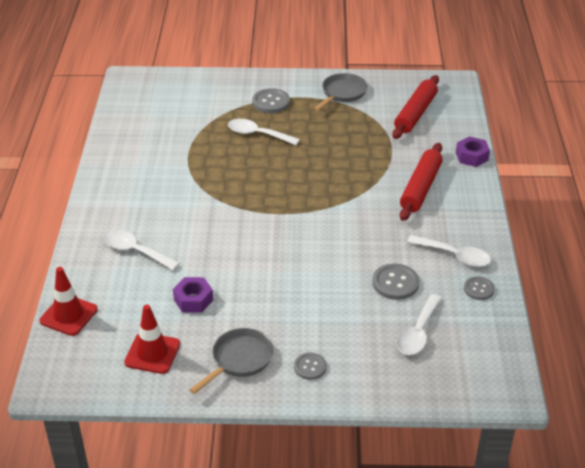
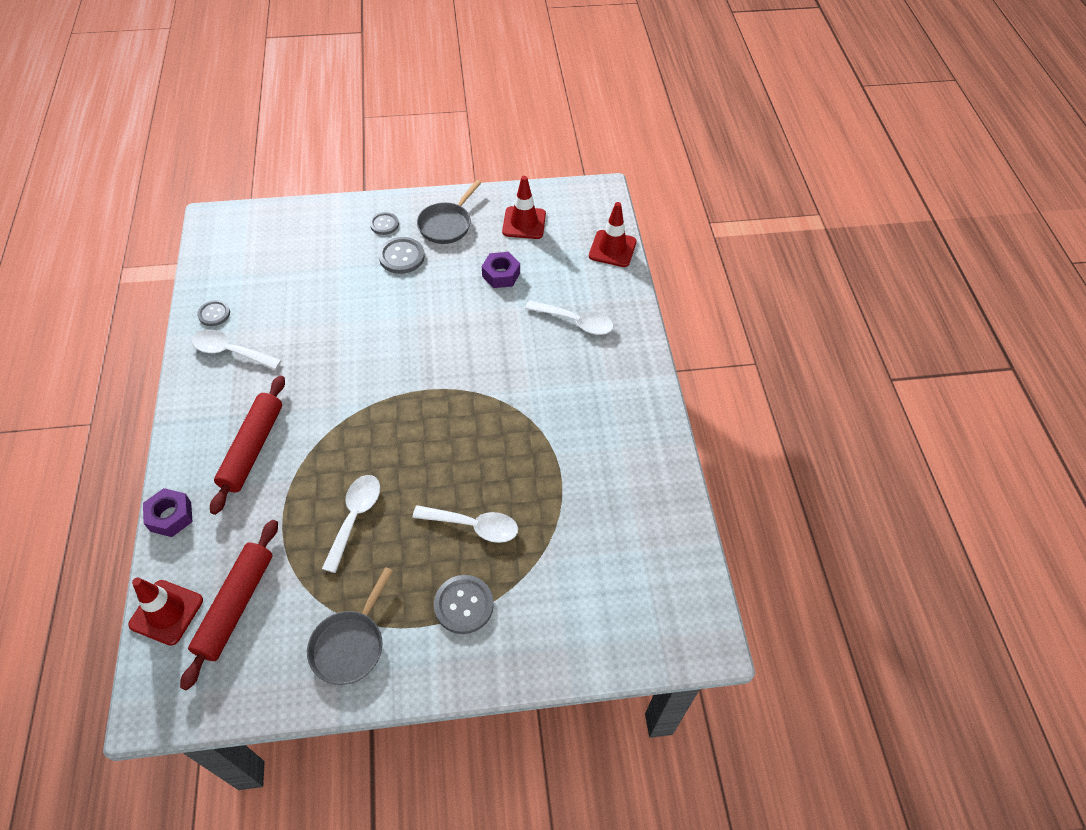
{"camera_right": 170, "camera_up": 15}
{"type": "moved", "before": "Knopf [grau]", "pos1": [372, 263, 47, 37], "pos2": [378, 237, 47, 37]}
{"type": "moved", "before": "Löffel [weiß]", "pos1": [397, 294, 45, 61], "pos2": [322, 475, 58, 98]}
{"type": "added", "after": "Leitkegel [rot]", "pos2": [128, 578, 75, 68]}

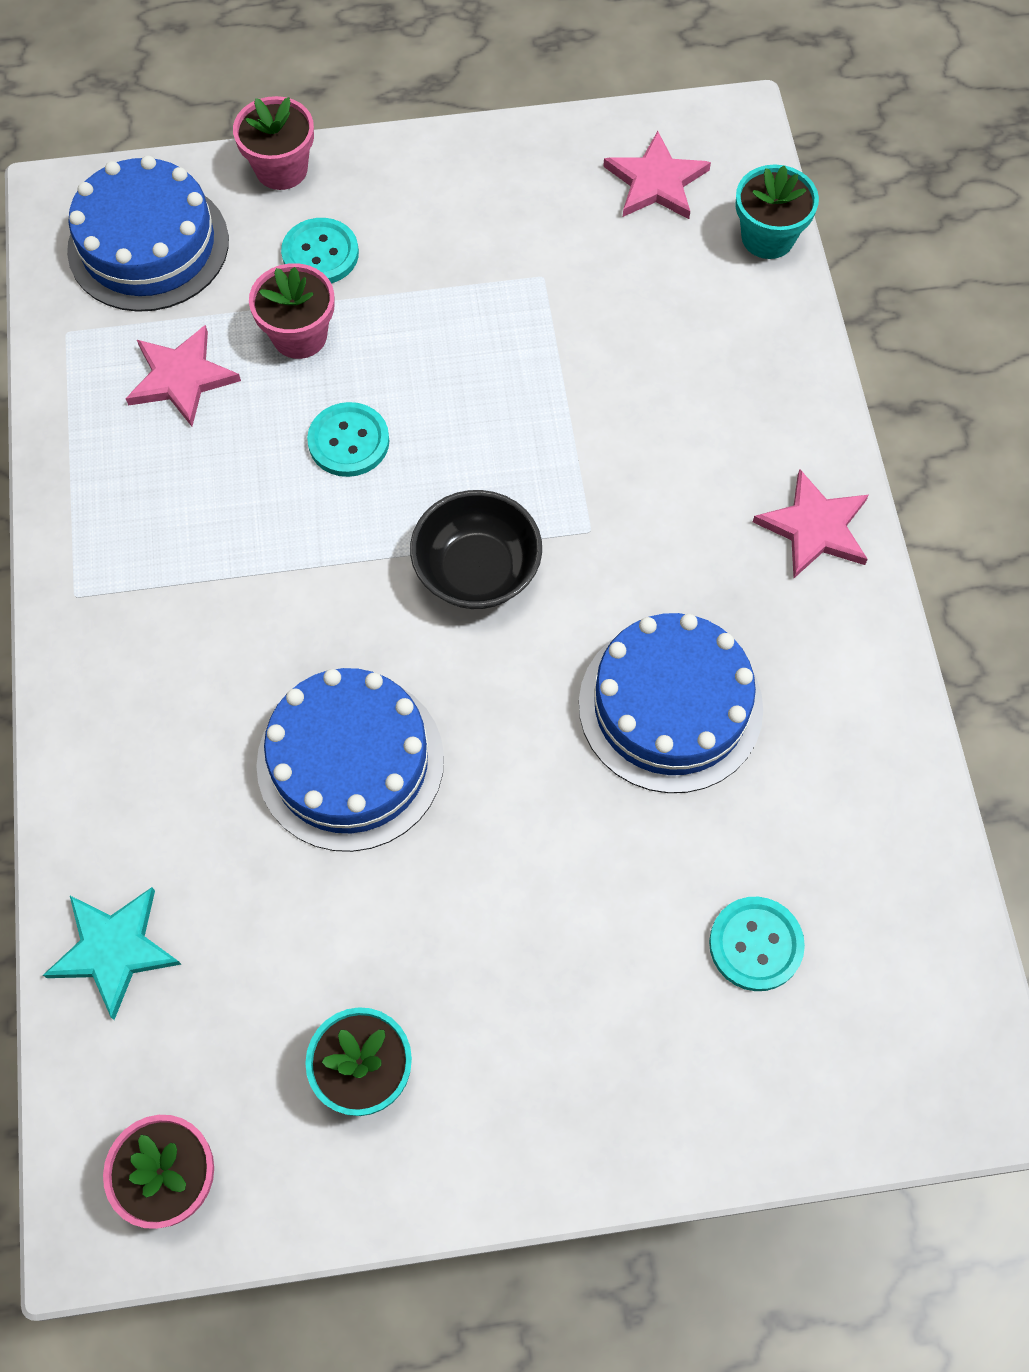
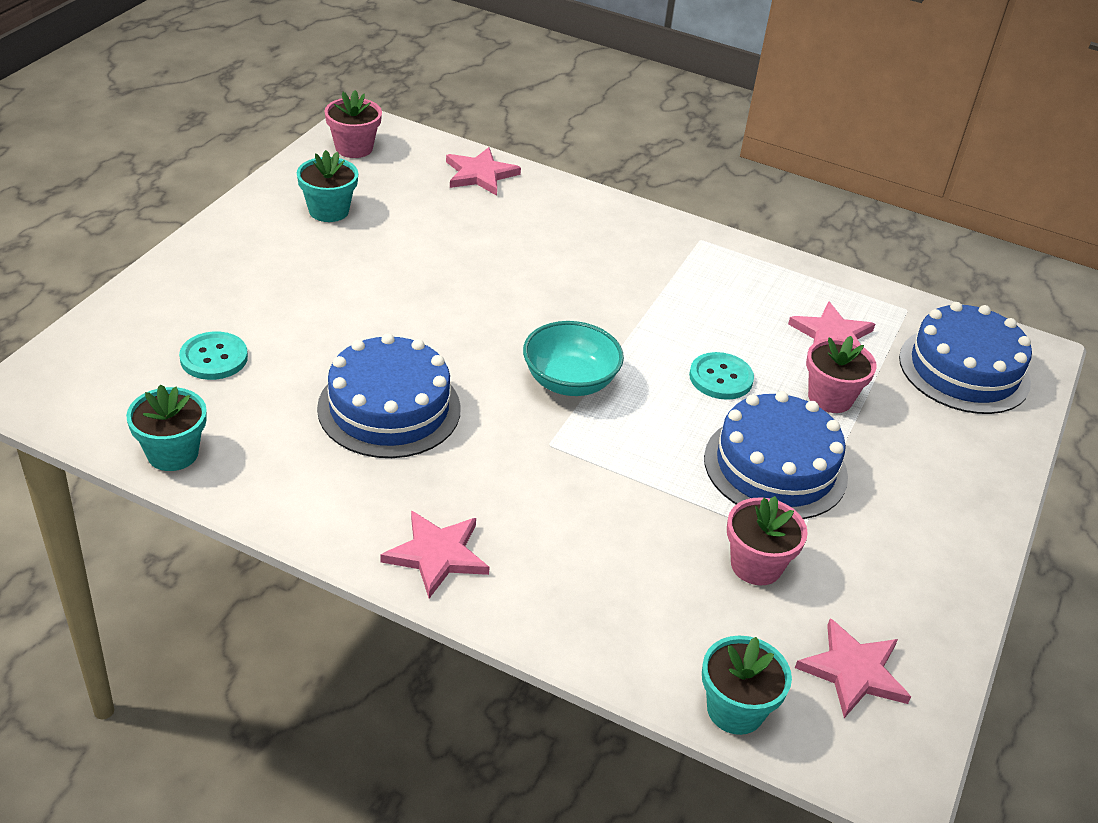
{"camera_right": 120, "camera_up": -25}
{"type": "moved", "before": "Blumentopf [rosa]", "pos1": [233, 96, 81, 94], "pos2": [727, 496, 81, 89]}
{"type": "removed", "before": "Knopf [türkis]", "pos1": [281, 218, 78, 65]}
{"type": "recoloured", "before": "Schüssel [schwarz]", "after": "Schüssel [türkis]", "pos1": [410, 490, 132, 119], "pos2": [523, 321, 101, 75]}
{"type": "moved", "before": "Kuchen [blau]", "pos1": [256, 668, 188, 184], "pos2": [704, 391, 144, 128]}
{"type": "recoloured", "before": "Stern [türkis]", "after": "Stern [rosa]", "pos1": [43, 887, 138, 133], "pos2": [446, 147, 75, 49]}
{"type": "added", "after": "Blumentopf [türkis]", "pos2": [126, 384, 81, 87]}

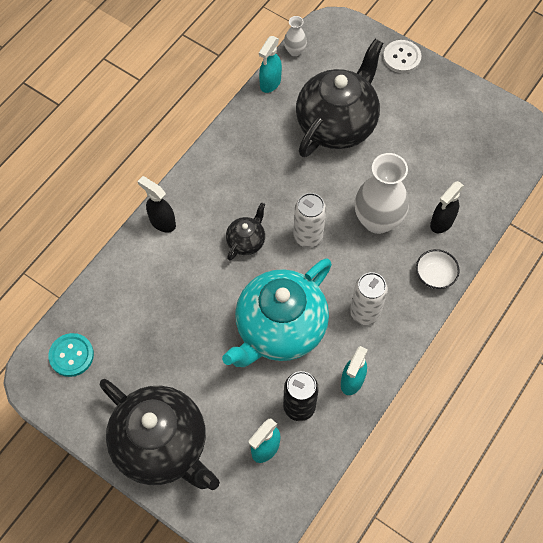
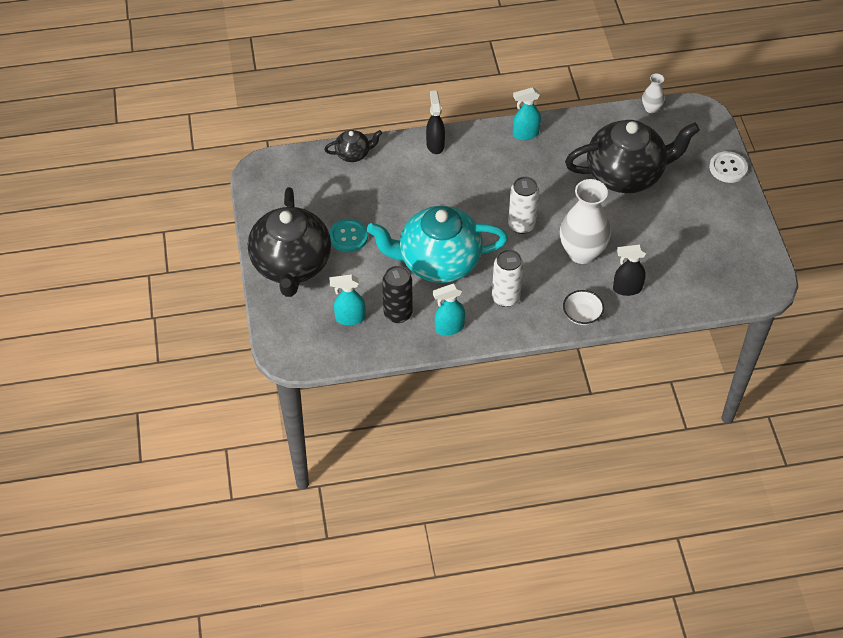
{"camera_right": 45, "camera_up": -10}
{"type": "moved", "before": "Sprühflasche [türkis]", "pos1": [259, 36, 23, 57], "pos2": [513, 87, 28, 53]}
{"type": "moved", "before": "Teekanne [schwarz]", "pos1": [226, 203, 39, 58], "pos2": [324, 130, 58, 32]}
{"type": "moved", "before": "Knopf [türkis]", "pos1": [48, 333, 46, 44], "pos2": [329, 219, 39, 33]}

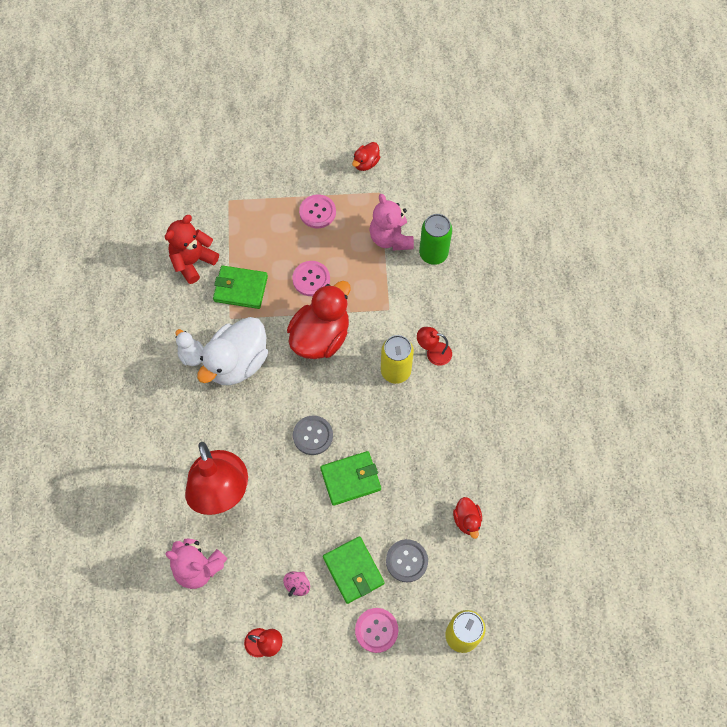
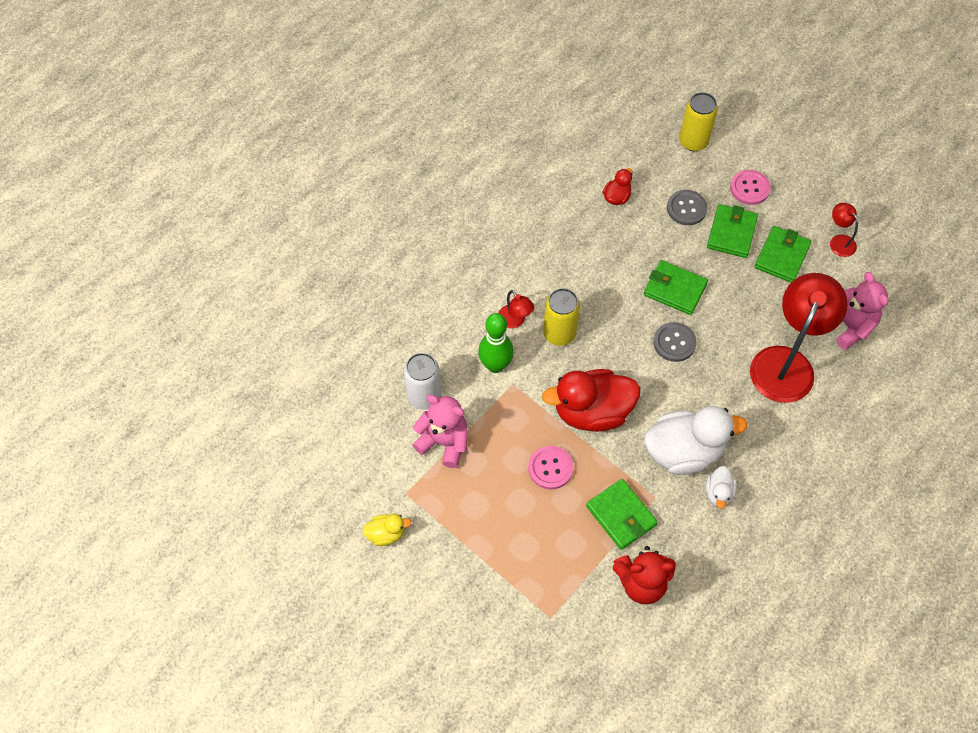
{"camera_right": -135, "camera_up": -5}
{"type": "recoloured", "before": "Ente [rot]", "after": "Ente [gelb]", "pos1": [352, 142, 28, 29], "pos2": [362, 514, 49, 32]}
{"type": "turned", "before": "Teddybär [rosa]", "pos1": [370, 194, 44, 56], "pos2": [412, 395, 56, 73], "turn": -90}
{"type": "removed", "before": "Knopf [rosa]", "pos1": [299, 195, 37, 33]}
{"type": "recoloured", "before": "Dose [grün]", "after": "Dose [weiß]", "pos1": [419, 214, 33, 51], "pos2": [404, 353, 38, 57]}
{"type": "replaced", "before": "Kreisel [rosa]", "after": "Geldbörse [grün]", "pos1": [283, 572, 27, 25], "pos2": [754, 226, 58, 57]}
{"type": "added", "after": "Bowlingkegel [grün]", "pos2": [478, 313, 36, 60]}

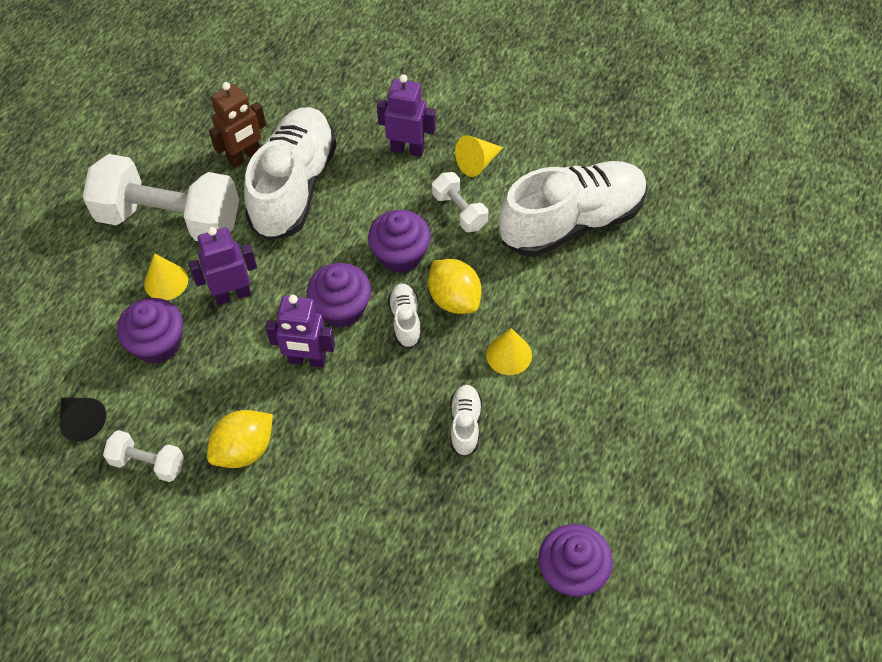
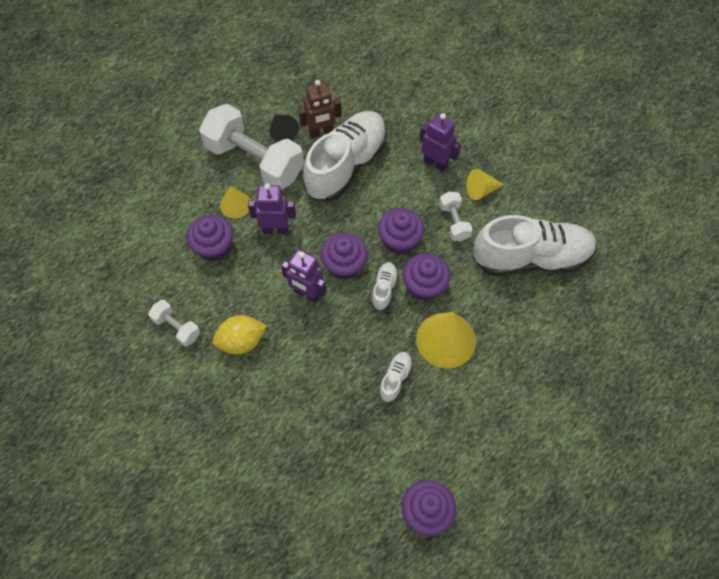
{"camera_right": 20, "camera_up": 5}
{"type": "replaced", "before": "Zitrone [gelb]", "after": "Muffin [lila]", "pos1": [428, 259, 54, 55], "pos2": [403, 253, 47, 48]}
{"type": "resized", "before": "Kegel [gelb]", "pos1": [486, 328, 46, 47], "pos2": [416, 312, 60, 57], "scale": 1.76}
{"type": "moved", "before": "Kegel [schwarz]", "pos1": [60, 397, 46, 45], "pos2": [270, 114, 29, 28]}

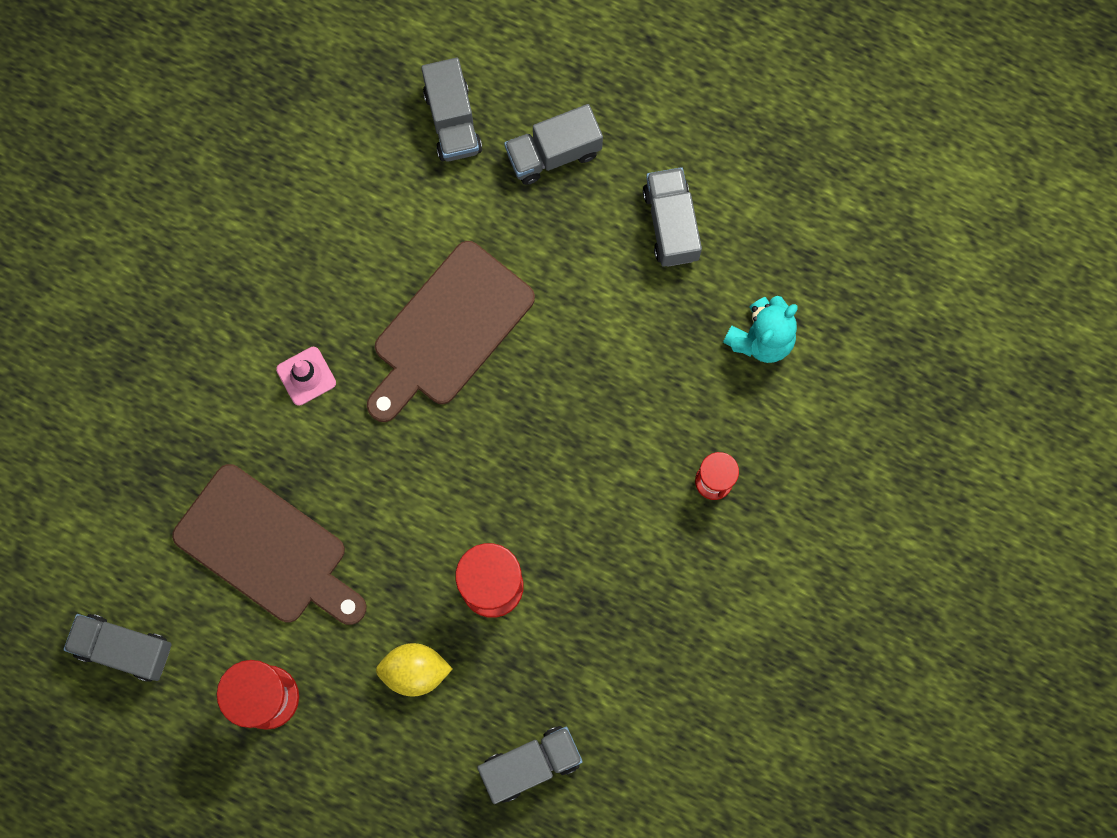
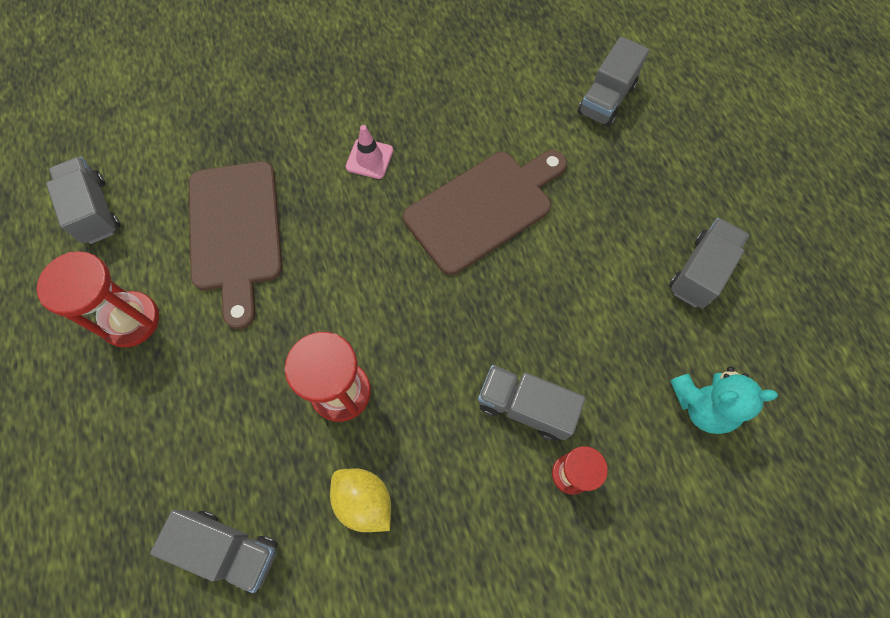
{"camera_right": 45, "camera_up": -10}
{"type": "moved", "before": "Lastwagen [grau]", "pos1": [504, 104, 99, 81], "pos2": [478, 365, 108, 76]}
{"type": "turned", "before": "Schneidebrett [braun]", "pos1": [367, 241, 168, 181], "pos2": [403, 150, 164, 125], "turn": 150}
{"type": "moved", "before": "Zitrone [gelb]", "pos1": [376, 643, 77, 54], "pos2": [330, 468, 61, 64]}

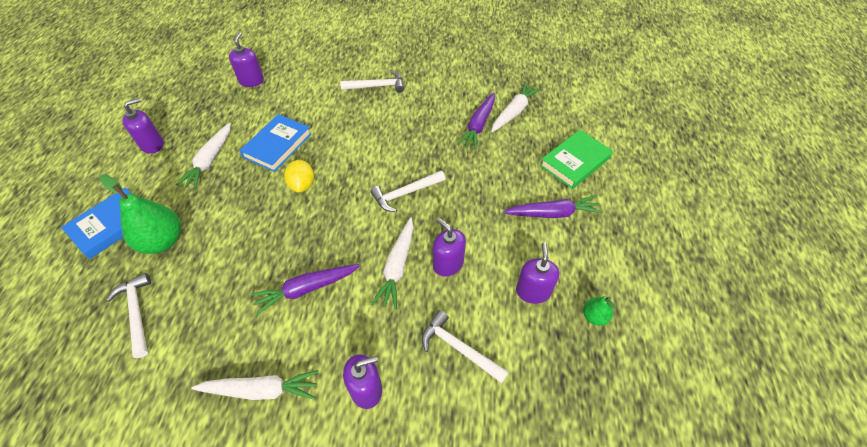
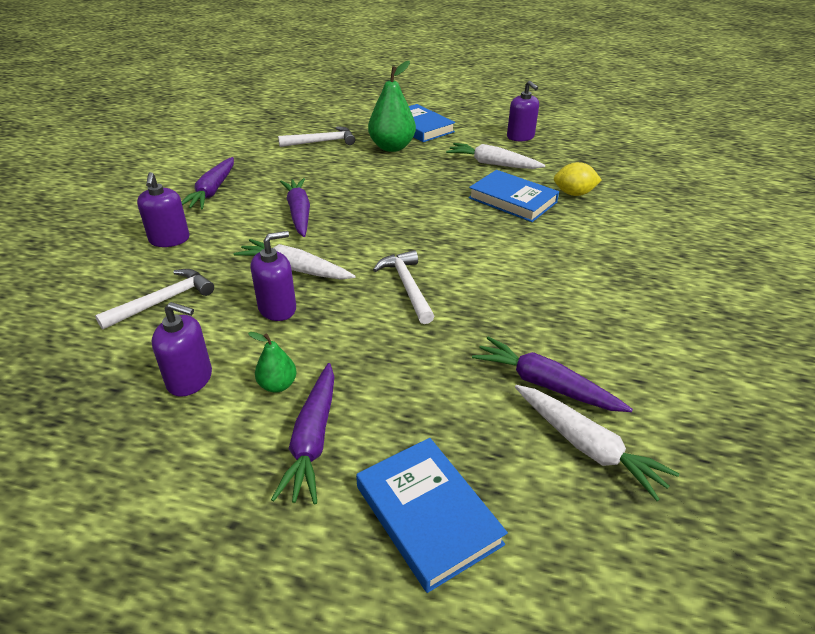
{"camera_right": 100, "camera_up": -15}
{"type": "removed", "before": "Seifenspender [lila]", "pos1": [229, 32, 35, 55]}
{"type": "removed", "before": "Hammer [weiß]", "pos1": [340, 71, 64, 22]}
{"type": "recoloured", "before": "Buch [grün]", "after": "Buch [blau]", "pos1": [540, 130, 73, 59], "pos2": [356, 438, 152, 155]}
{"type": "moved", "before": "Zitrone [gelb]", "pos1": [284, 160, 30, 33], "pos2": [554, 162, 48, 34]}
{"type": "moved", "before": "Birne [grün]", "pos1": [583, 296, 32, 30], "pos2": [248, 332, 49, 61]}
{"type": "recoloured", "before": "Karotte [weiß]", "after": "Karotte [lila]", "pos1": [191, 370, 128, 30], "pos2": [181, 157, 53, 52]}

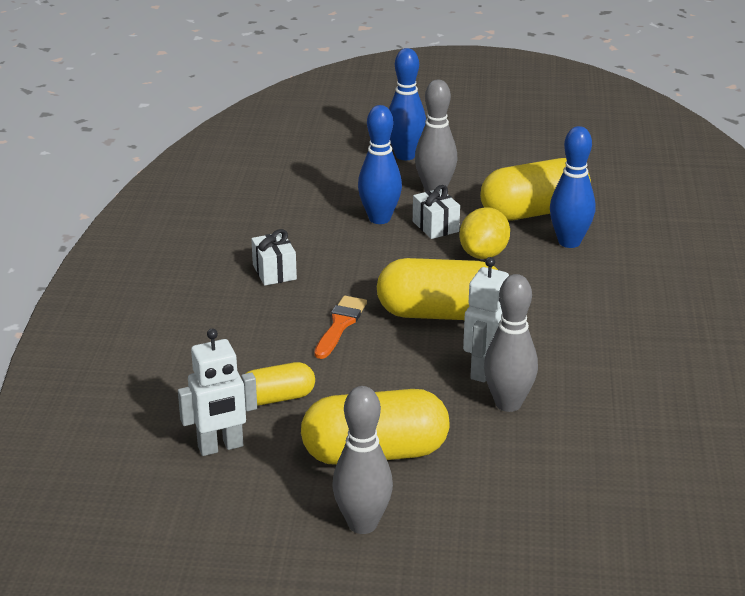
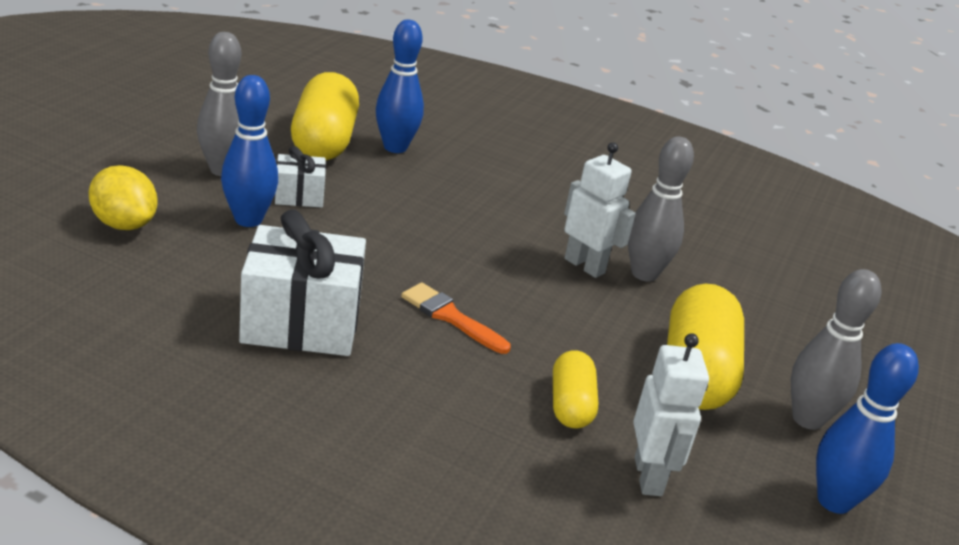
{"camera_right": -75, "camera_up": 0}
{"type": "moved", "before": "Bowlingkegel [blau]", "pos1": [389, 48, 37, 112], "pos2": [816, 343, 103, 171]}
{"type": "moved", "before": "Zitrone [gelb]", "pos1": [459, 207, 51, 52], "pos2": [89, 165, 69, 65]}
{"type": "resized", "before": "Geschenk [weiß]", "pos1": [251, 229, 46, 57], "pos2": [239, 209, 127, 147], "scale": 1.93}
{"type": "removed", "before": "Kapsel [gelb]", "pos1": [377, 258, 121, 62]}

